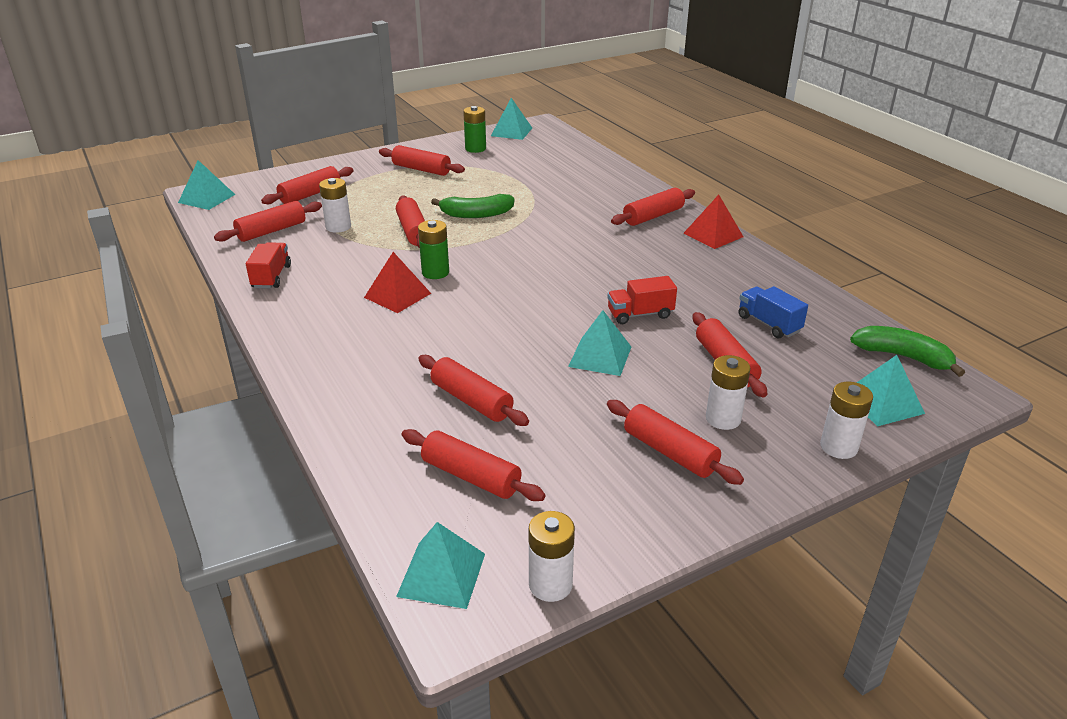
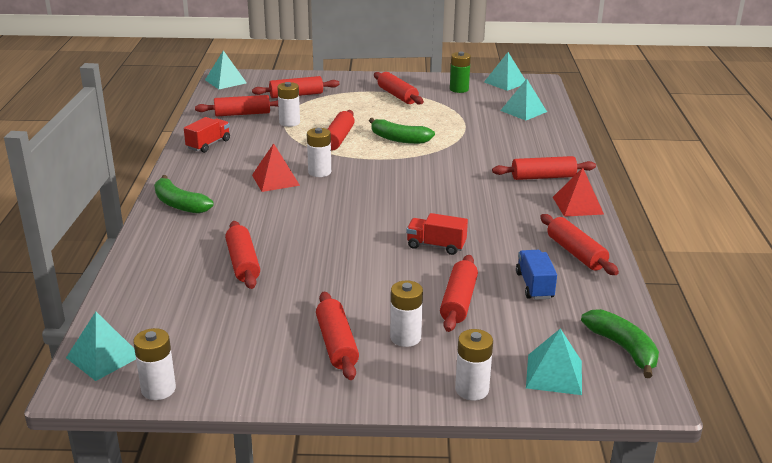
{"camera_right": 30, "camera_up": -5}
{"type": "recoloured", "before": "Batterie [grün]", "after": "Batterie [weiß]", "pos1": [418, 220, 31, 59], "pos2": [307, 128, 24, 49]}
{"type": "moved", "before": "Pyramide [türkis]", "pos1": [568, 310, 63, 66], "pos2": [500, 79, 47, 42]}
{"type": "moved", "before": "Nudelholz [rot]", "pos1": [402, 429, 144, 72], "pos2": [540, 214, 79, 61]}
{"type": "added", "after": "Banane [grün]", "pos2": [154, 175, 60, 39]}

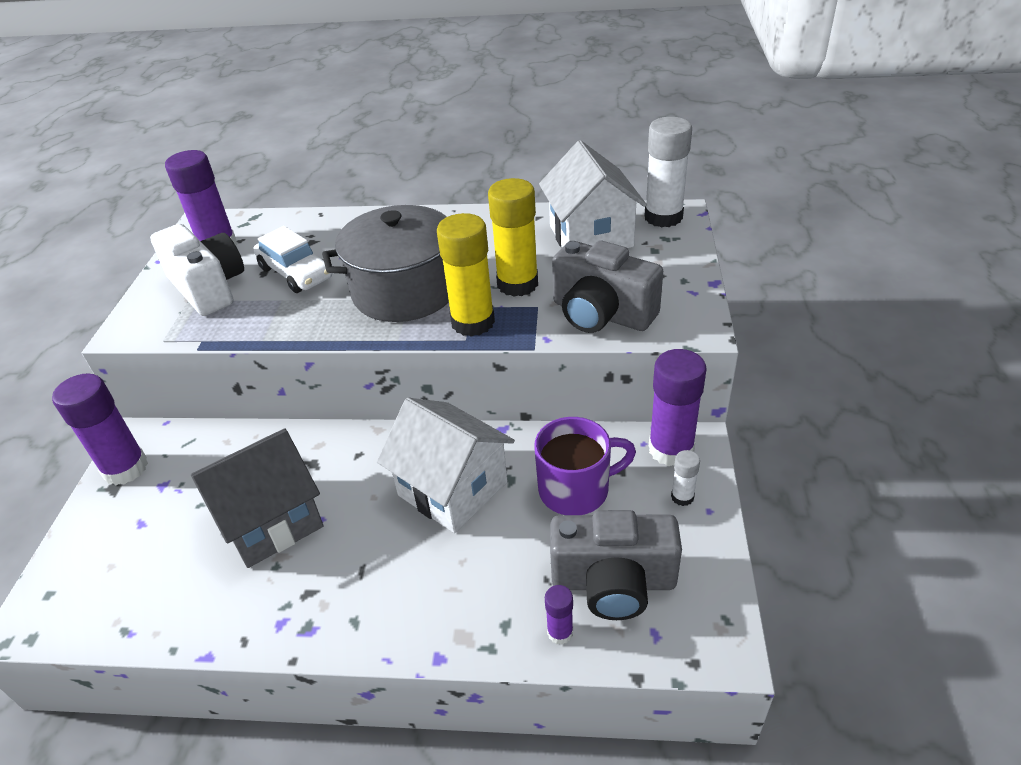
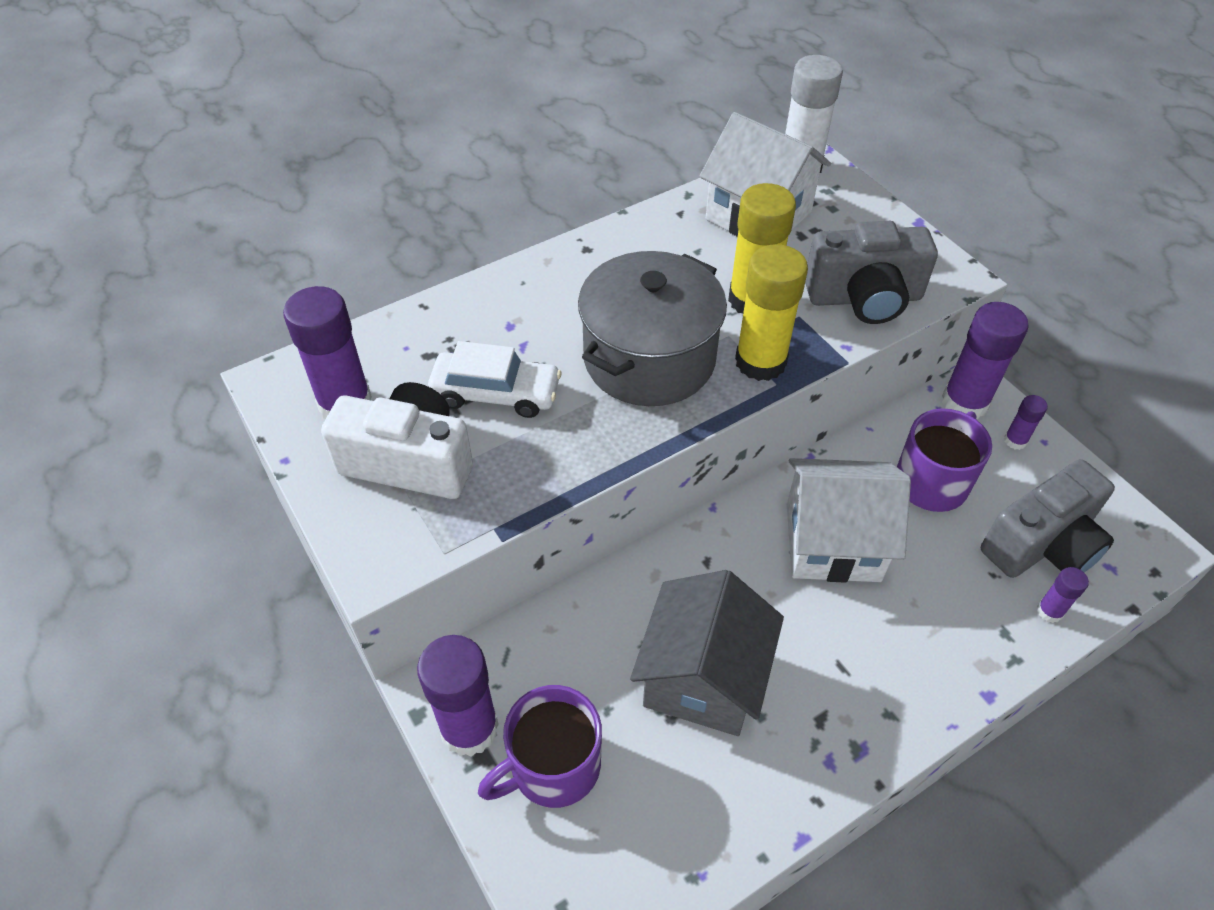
{"camera_right": -40, "camera_up": 10}
{"type": "recoloured", "before": "Klebestift [weiß]", "after": "Klebestift [lila]", "pos1": [671, 450, 29, 56], "pos2": [1004, 395, 44, 55]}
{"type": "added", "after": "Tasse [lila]", "pos2": [478, 685, 124, 123]}

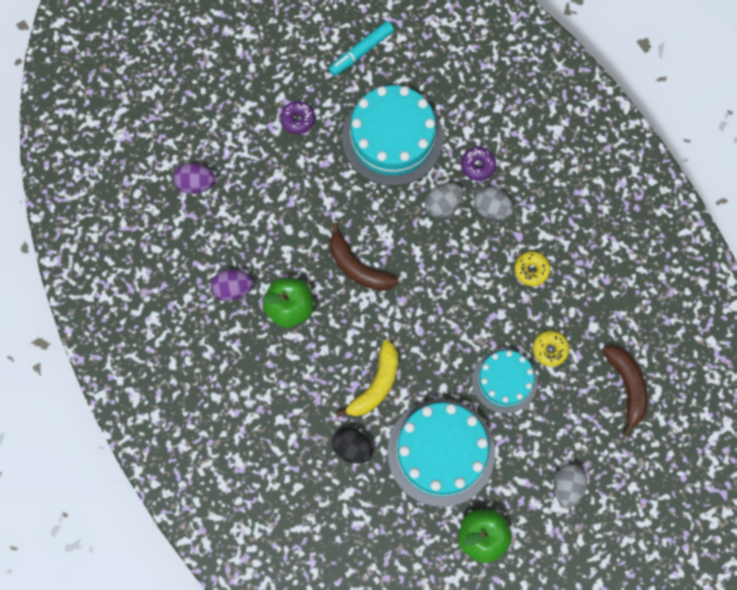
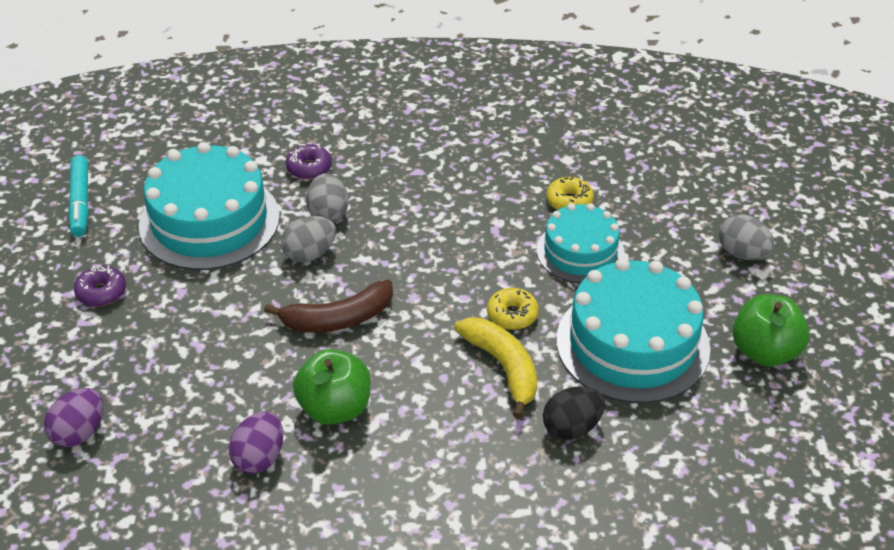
{"camera_right": -60, "camera_up": -30}
{"type": "moved", "before": "Ei [grau]", "pos1": [474, 187, 40, 33], "pos2": [281, 216, 55, 46]}
{"type": "moved", "before": "Donut [gelb]", "pos1": [514, 251, 36, 35], "pos2": [487, 288, 52, 42]}
{"type": "removed", "before": "Banane [braun]", "pos1": [602, 345, 46, 91]}

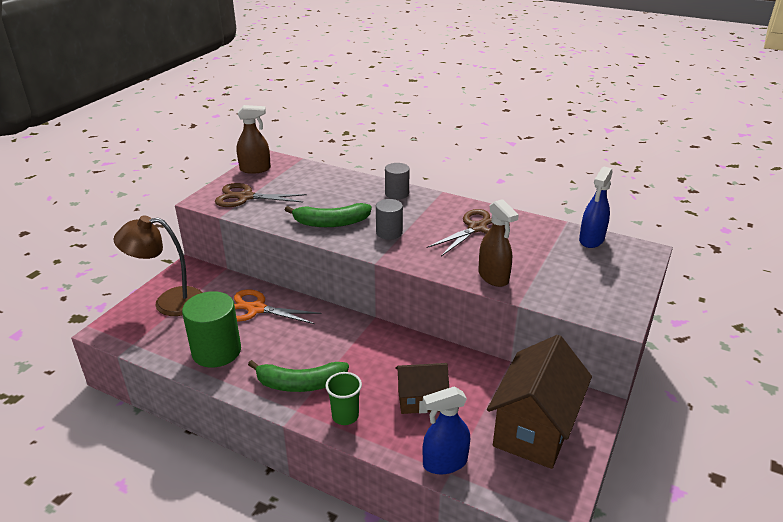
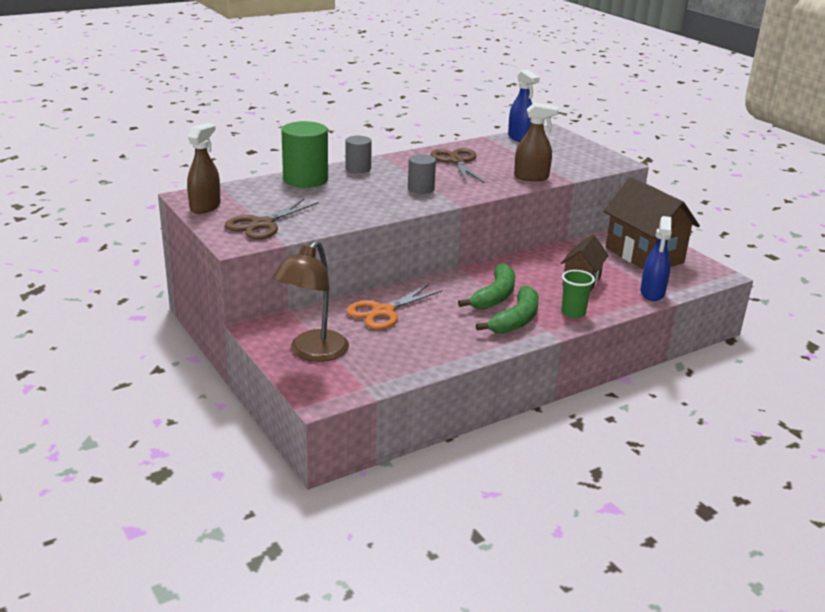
{"camera_right": -60, "camera_up": -5}
{"type": "moved", "before": "Banane [grün]", "pos1": [285, 203, 87, 24], "pos2": [458, 263, 57, 46]}
{"type": "moved", "before": "Vollzylinder [grün]", "pos1": [182, 291, 59, 77], "pos2": [281, 121, 47, 67]}

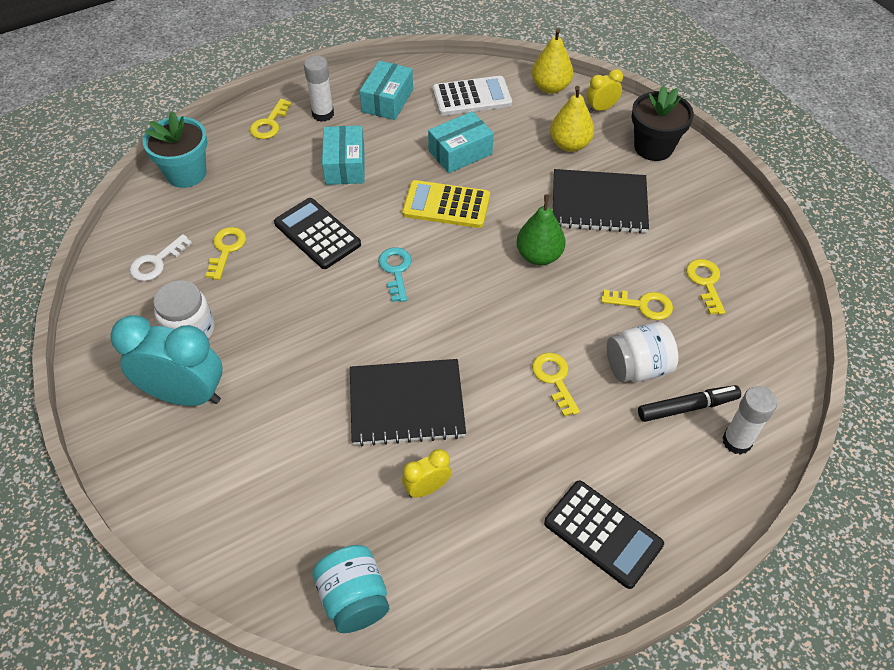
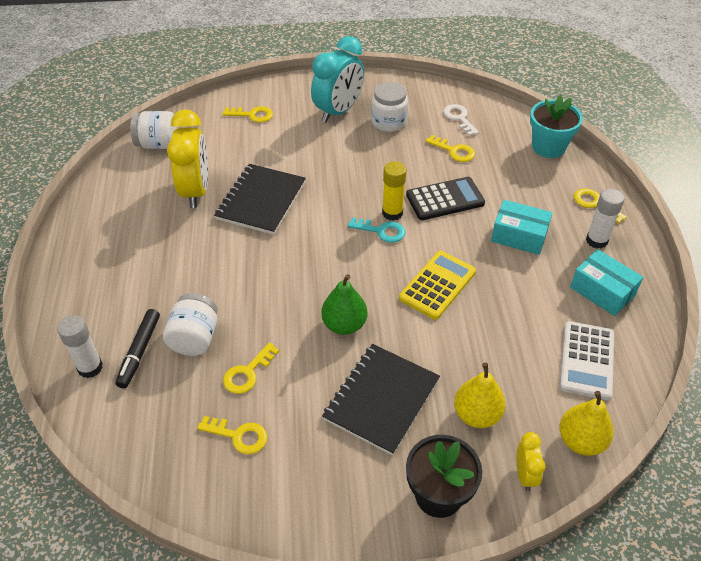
{"camera_right": 115, "camera_up": -5}
{"type": "removed", "before": "Schachtel [türkis]", "pos1": [428, 111, 66, 62]}
{"type": "moved", "before": "Schlüssel [gelb]", "pos1": [532, 353, 48, 64], "pos2": [223, 106, 50, 17]}
{"type": "resized", "before": "Wecker [gelb]", "pos1": [402, 449, 49, 49], "pos2": [167, 109, 41, 99], "scale": 2.05}
{"type": "removed", "before": "Taschenrechner [schwarz]", "pos1": [544, 481, 120, 108]}
{"type": "recoloured", "before": "Einmachglas [türkis]", "after": "Einmachglas [weiß]", "pos1": [312, 545, 77, 88], "pos2": [130, 111, 47, 38]}
{"type": "added", "after": "Klebestift [gelb]", "pos2": [382, 161, 25, 60]}

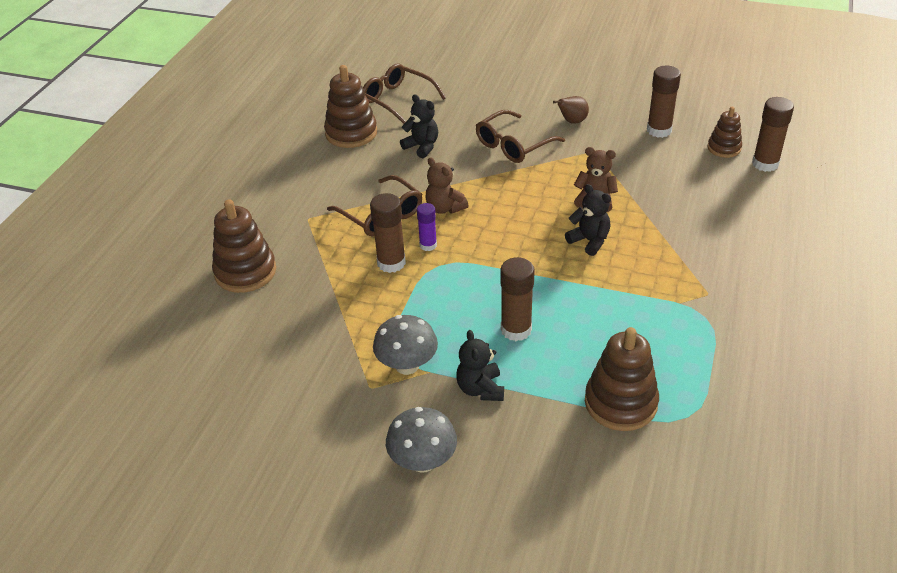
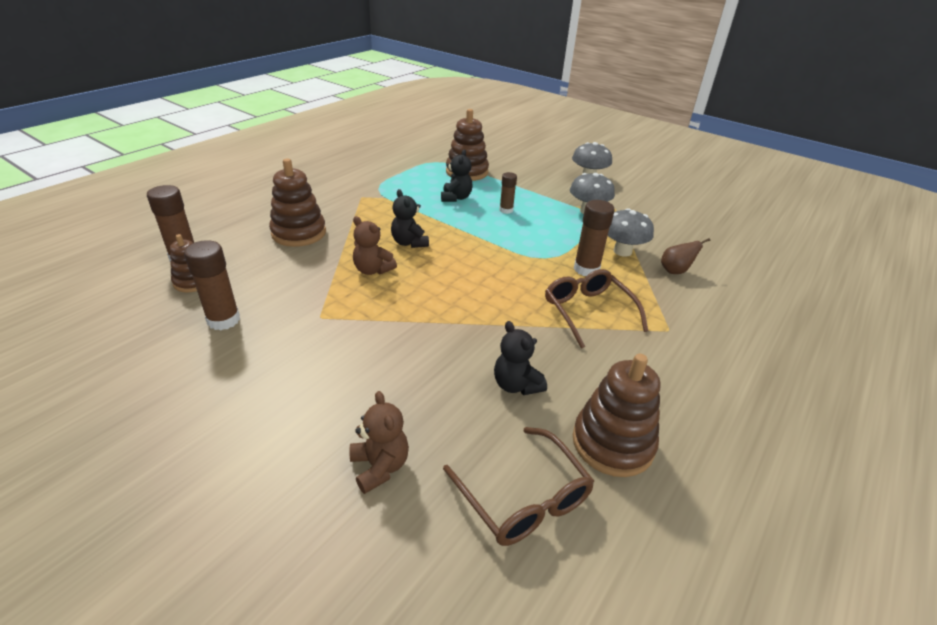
{"camera_right": -165, "camera_up": -5}
{"type": "moved", "before": "Birne [braun]", "pos1": [553, 96, 36, 28], "pos2": [661, 238, 49, 36]}
{"type": "removed", "before": "Brille [braun]", "pos1": [476, 110, 89, 53]}
{"type": "moved", "before": "Teddybär [braun]", "pos1": [426, 157, 43, 57], "pos2": [350, 391, 59, 103]}
{"type": "moved", "before": "Stapelspielzeug [braun]", "pos1": [212, 199, 64, 94], "pos2": [269, 159, 57, 88]}
{"type": "removed", "before": "Klebestift [lila]", "pos1": [417, 203, 20, 48]}
{"type": "resized", "before": "Klebestift [braun]", "pos1": [500, 257, 35, 84], "pos2": [499, 172, 18, 42], "scale": 0.62}
{"type": "moved", "before": "Teddybär [schwarz]", "pos1": [456, 330, 48, 71], "pos2": [441, 150, 31, 52]}
{"type": "added", "after": "Pilz [grau]", "pos2": [608, 208, 46, 49]}

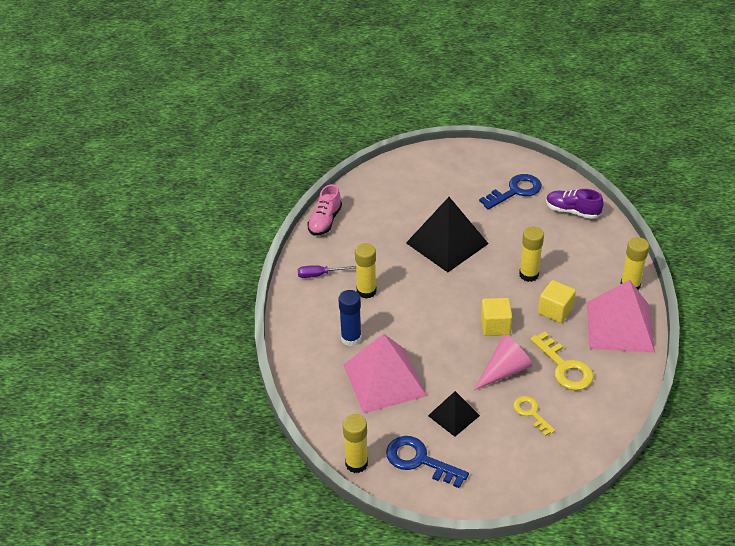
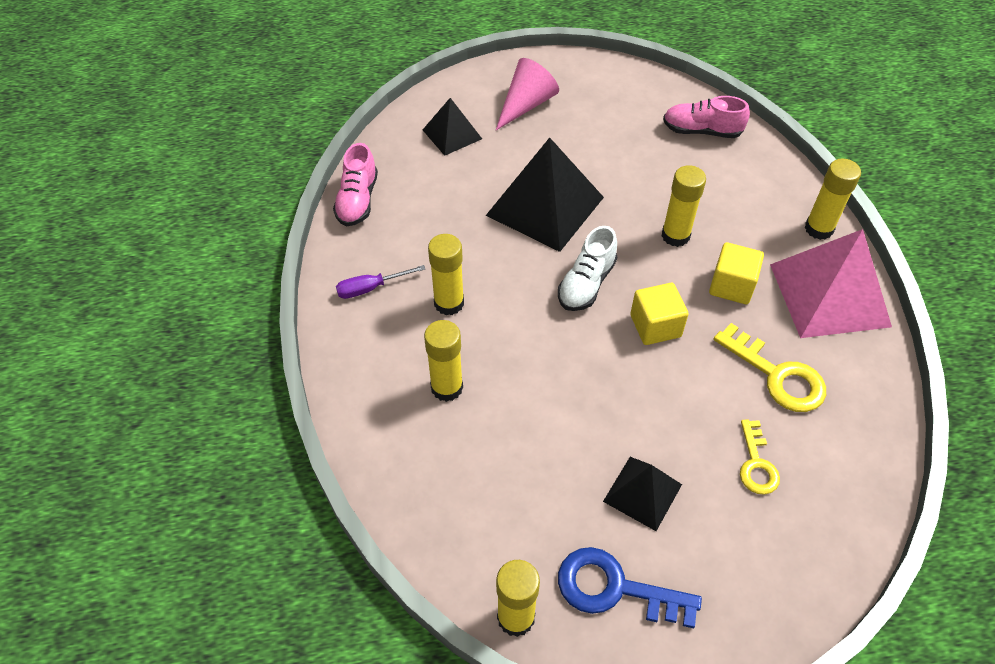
{"camera_right": -15, "camera_up": 10}
{"type": "removed", "before": "Schlüssel [blau]", "pos1": [479, 174, 63, 36]}
{"type": "recoloured", "before": "Schuh [lila]", "after": "Schuh [rosa]", "pos1": [546, 189, 58, 30], "pos2": [663, 96, 87, 42]}
{"type": "recoloured", "before": "Klebestift [blau]", "after": "Klebestift [gelb]", "pos1": [338, 290, 24, 56], "pos2": [424, 320, 39, 82]}
{"type": "removed", "before": "Pyramide [rosa]", "pos1": [343, 334, 84, 80]}
{"type": "moved", "before": "Kegel [rosa]", "pos1": [474, 335, 59, 55], "pos2": [496, 58, 63, 72]}
{"type": "turned", "before": "Schlüssel [gelb]", "pos1": [513, 396, 42, 40], "pos2": [740, 419, 40, 76], "turn": -135}
{"type": "added", "after": "Pyramide [schwarz]", "pos2": [423, 98, 59, 58]}
{"type": "added", "after": "Schuh [weiß]", "pos2": [558, 226, 59, 85]}

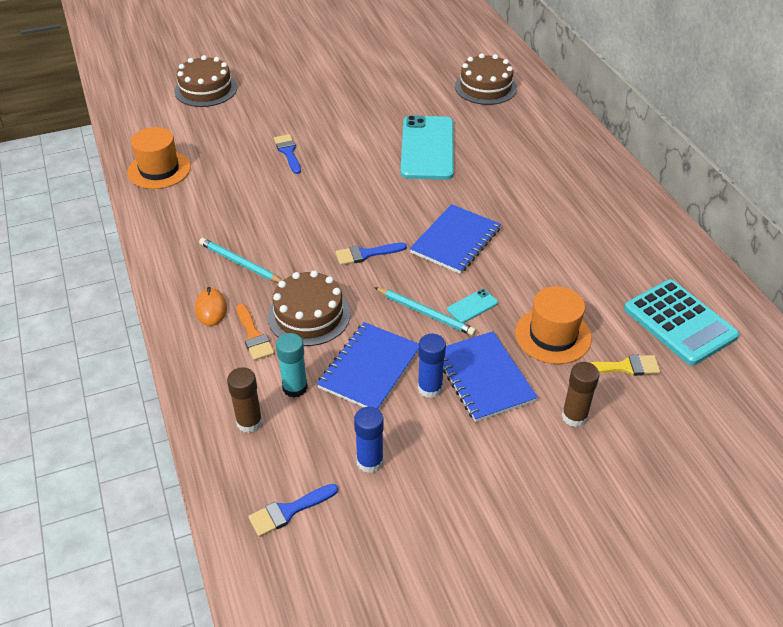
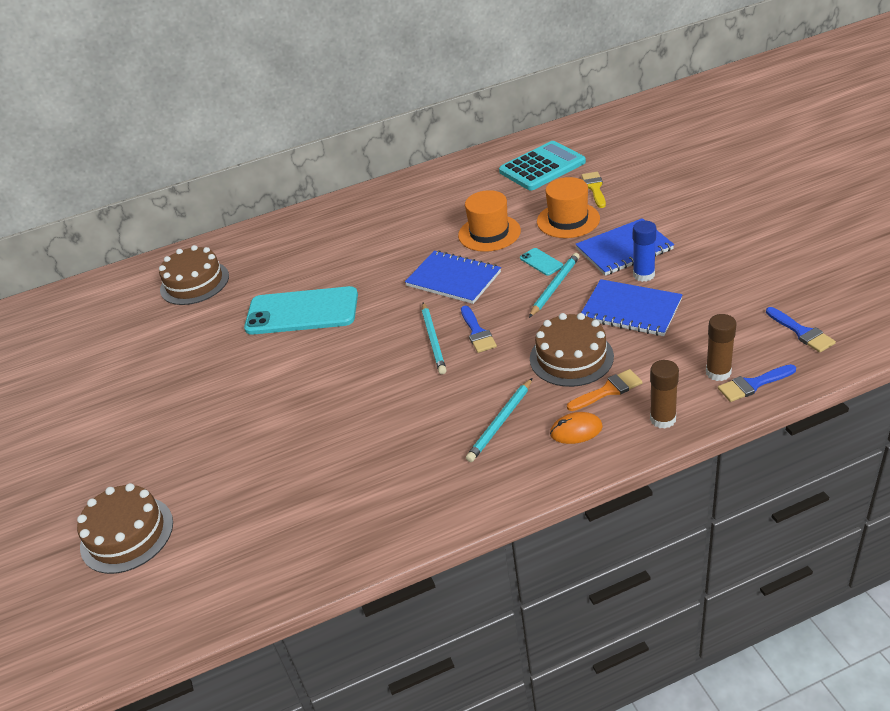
{"camera_right": -85, "camera_up": -5}
{"type": "moved", "before": "Hut [orange]", "pos1": [127, 127, 64, 62], "pos2": [458, 190, 63, 62]}
{"type": "moved", "before": "Pinsel [blau]", "pos1": [274, 134, 27, 40], "pos2": [718, 364, 78, 38]}
{"type": "removed", "before": "Klebestift [türkis]", "pos1": [276, 333, 32, 65]}
{"type": "moved", "before": "Klebestift [braun]", "pos1": [562, 362, 38, 65], "pos2": [650, 360, 29, 69]}
{"type": "removed", "before": "Klebestift [blau]", "pos1": [354, 407, 30, 66]}
{"type": "added", "after": "Bleistift [türkis]", "pos2": [422, 303, 25, 71]}

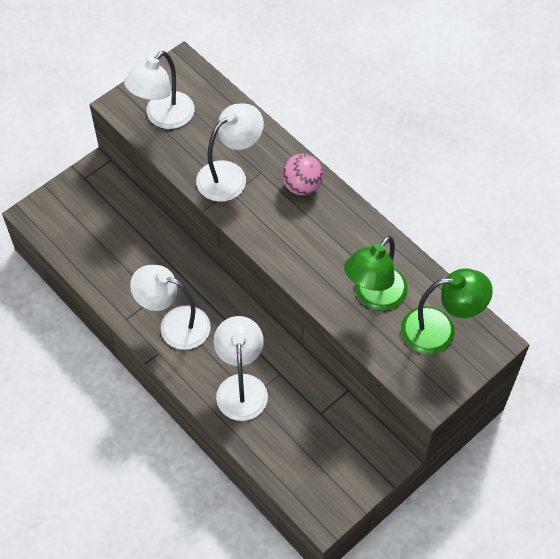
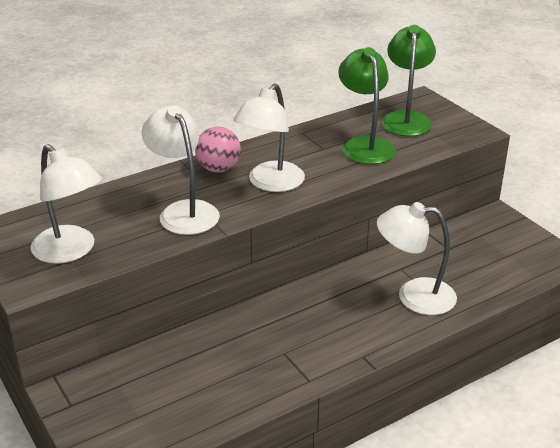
{"camera_right": -80, "camera_up": -25}
{"type": "turned", "before": "Lampe [grün]", "pos1": [344, 235, 64, 75], "pos2": [338, 47, 58, 117], "turn": -150}
{"type": "moved", "before": "Lampe [weiß]", "pos1": [130, 265, 81, 85], "pos2": [233, 83, 72, 109]}

